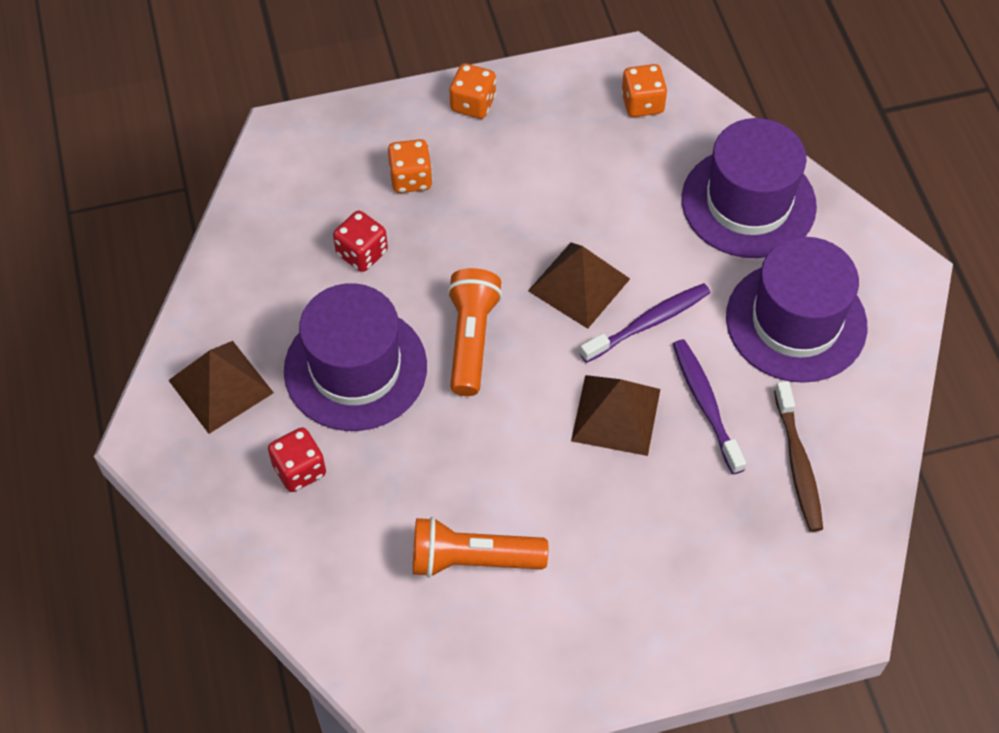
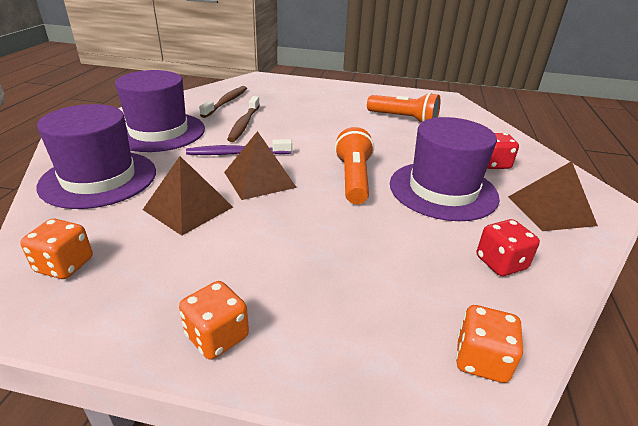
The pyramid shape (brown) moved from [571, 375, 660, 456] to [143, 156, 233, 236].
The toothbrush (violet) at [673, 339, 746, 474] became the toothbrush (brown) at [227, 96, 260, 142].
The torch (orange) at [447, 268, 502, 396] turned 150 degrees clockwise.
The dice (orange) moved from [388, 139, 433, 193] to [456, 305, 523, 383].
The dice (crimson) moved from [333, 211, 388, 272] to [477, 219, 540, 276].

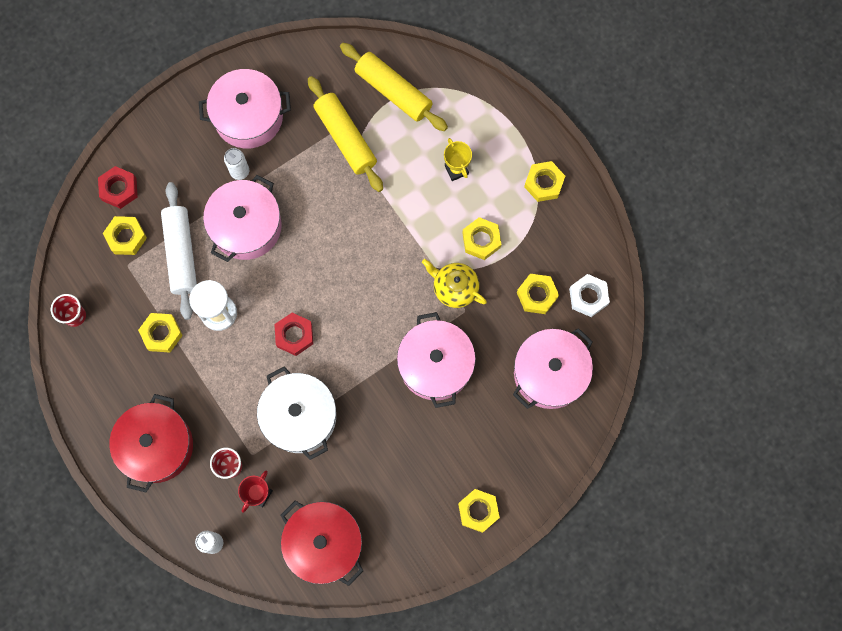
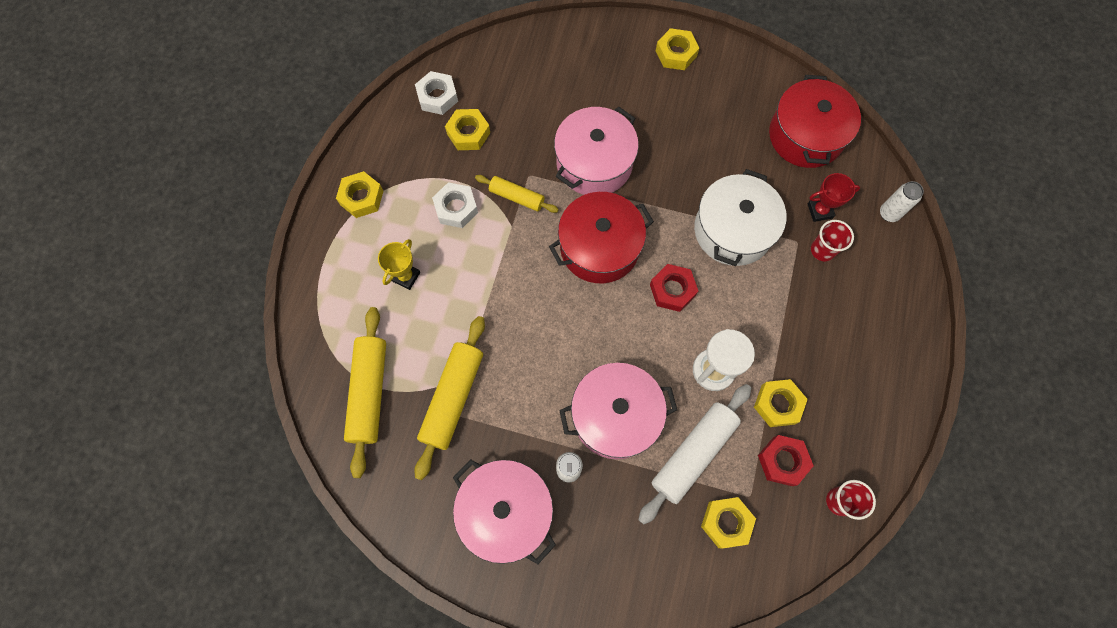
The hex nut (bright yellow) at [462, 217, 501, 260] became the hex nut (pure white) at [432, 182, 478, 228].
The china teapot (bright yellow) at [422, 259, 487, 308] was replaced by the dough roller (bright yellow) at [475, 175, 559, 213].
The stockpot (crimson) moved from [109, 394, 193, 492] to [549, 192, 654, 283].
The hex nut (crimson) moved from [98, 166, 138, 209] to [758, 435, 814, 486].
The stockpot (rose-pink) at [513, 328, 593, 409] disappeared.

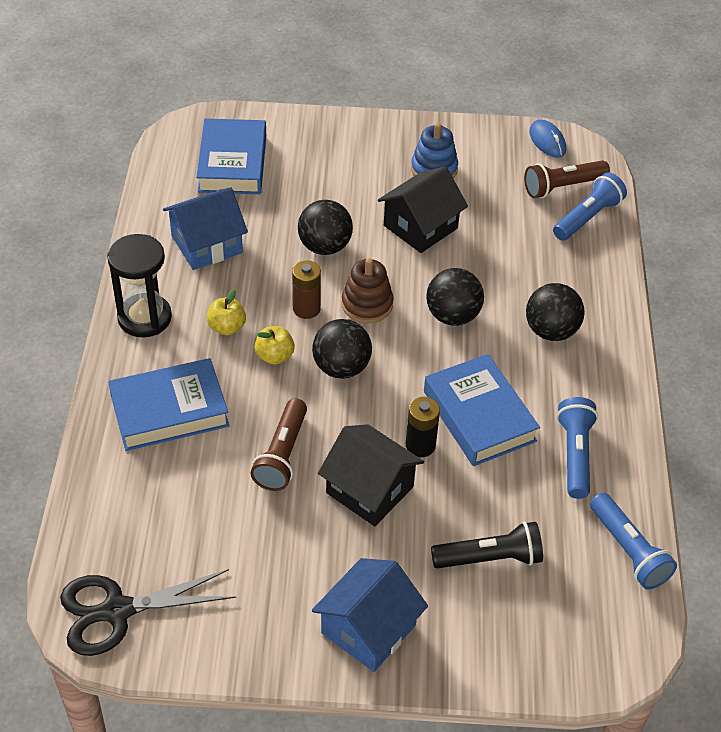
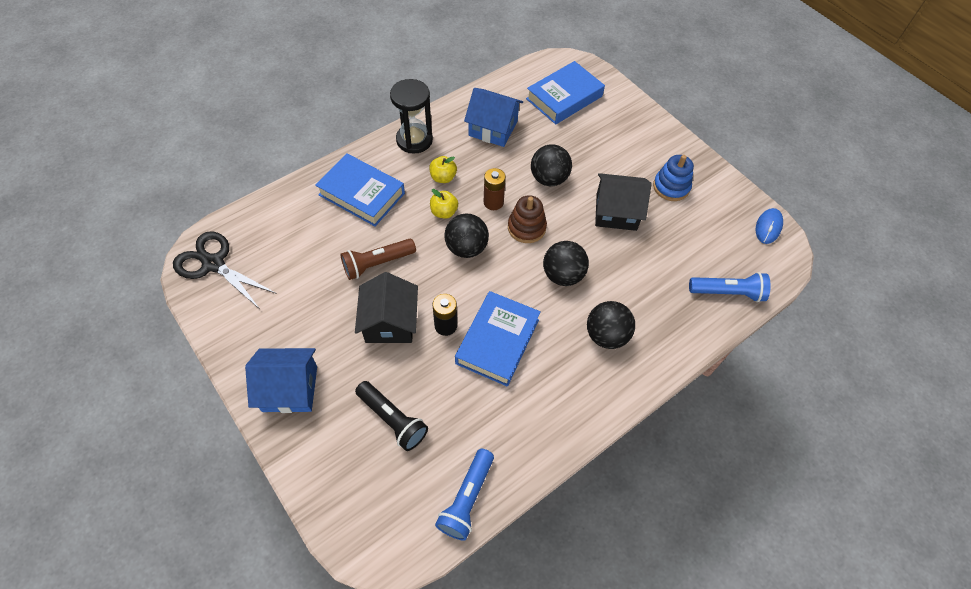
The torch (brown) at [524, 160, 610, 198] disappeared.
The torch (blue) at [557, 397, 598, 499] disappeared.

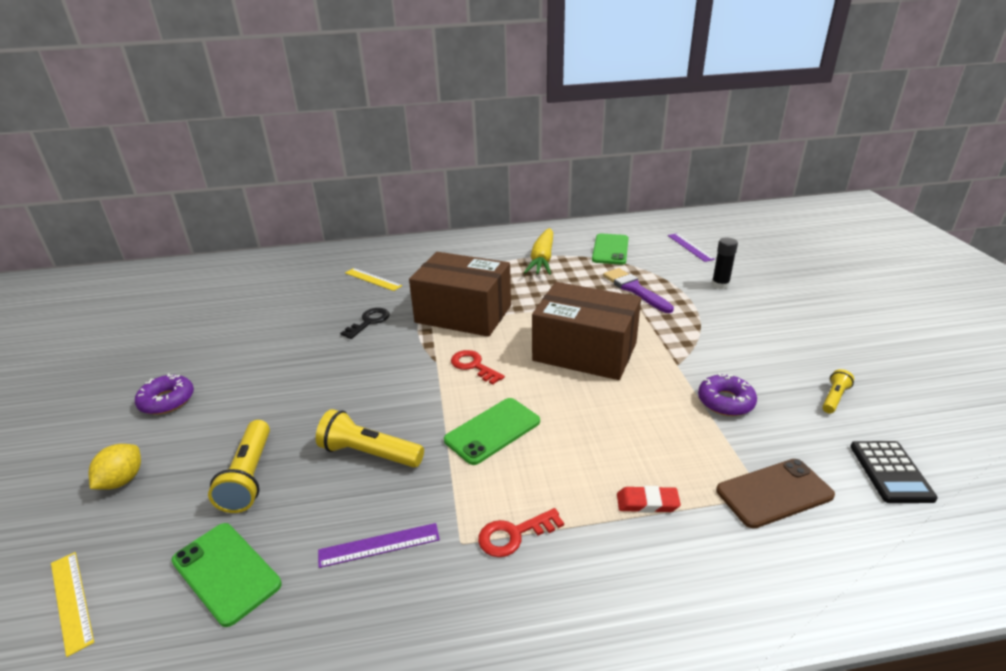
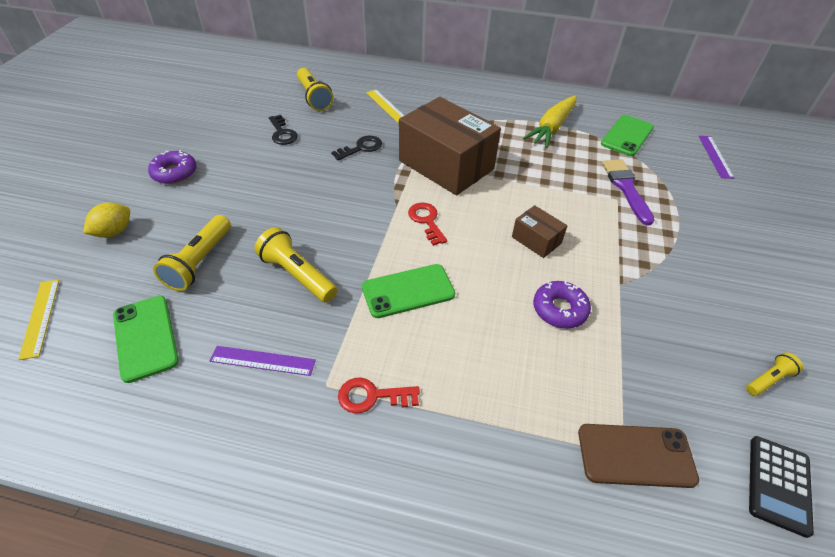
The door key (black) at [269, 115, 298, 145] appeared.
The torch (bright yellow) at [297, 68, 334, 111] appeared.
The package (brown) at [532, 282, 641, 380] changed to 0.45 times the size.
The doughnut (violet) moved from [698, 373, 757, 416] to [533, 280, 591, 328].
The pencil eraser (crimson) at [617, 486, 681, 513] disappeared.
The glue (black) at [712, 238, 738, 289] disappeared.

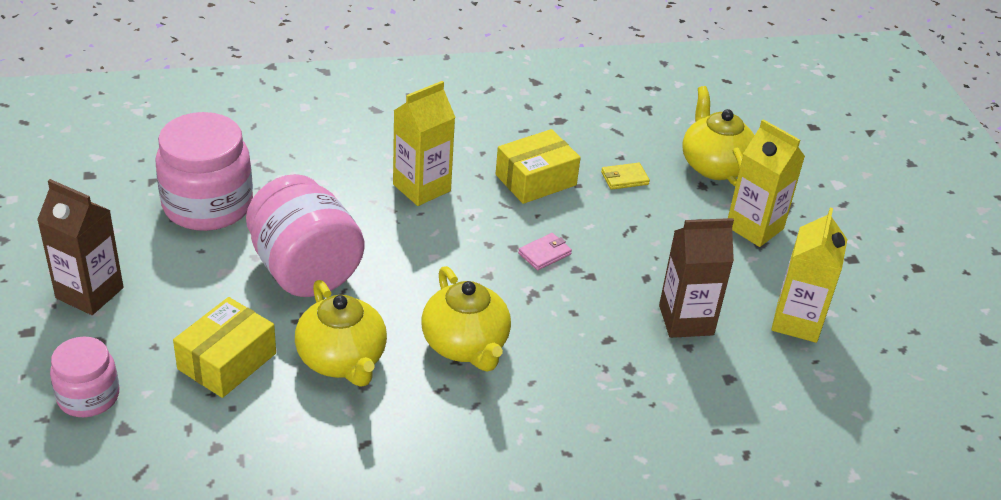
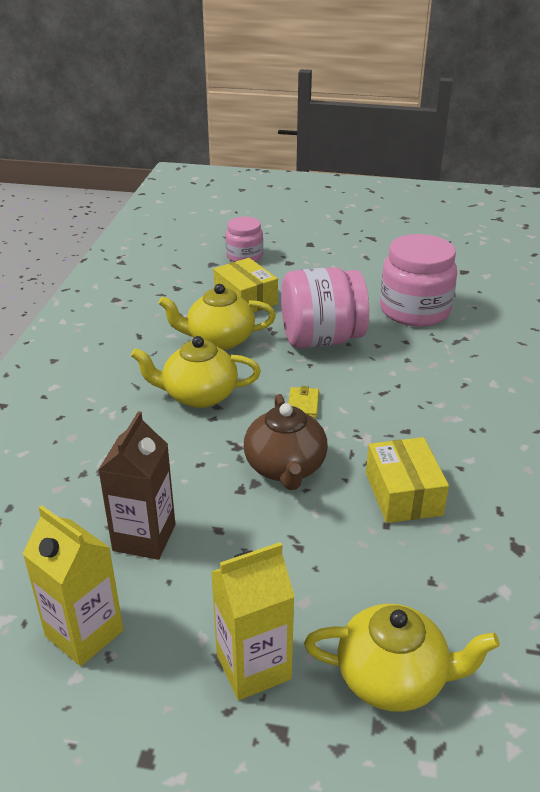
The billfold (rose-pink) at [518, 233, 572, 271] was replaced by the china teapot (brown) at [244, 394, 328, 490].
The billfold (bright yellow) moved from [601, 163, 650, 190] to [288, 386, 319, 418].
The milk carton (brown) at [37, 179, 123, 315] disappeared.
The milk carton (bright yellow) at [393, 81, 455, 206] disappeared.

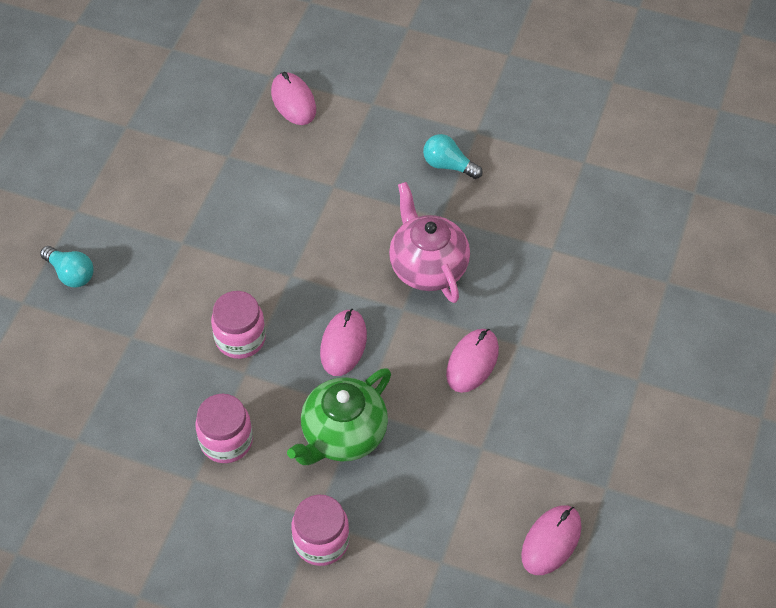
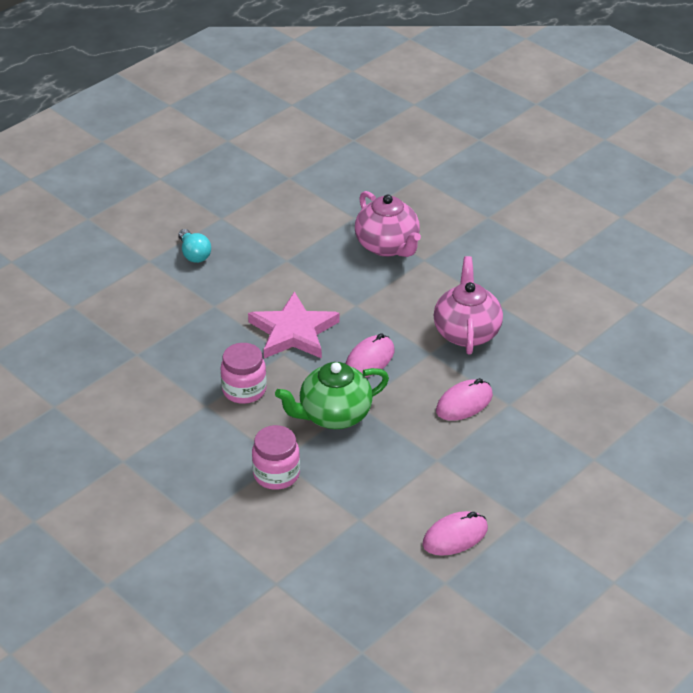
The jam jar (rose-pink) at [211, 291, 266, 359] was replaced by the star (rose-pink) at [248, 291, 340, 359].
The china teapot (rose-pink) at [355, 191, 421, 257] appeared.
The mouse (rose-pink) at [271, 72, 316, 125] disappeared.
The light bulb (teal) at [423, 134, 483, 179] disappeared.

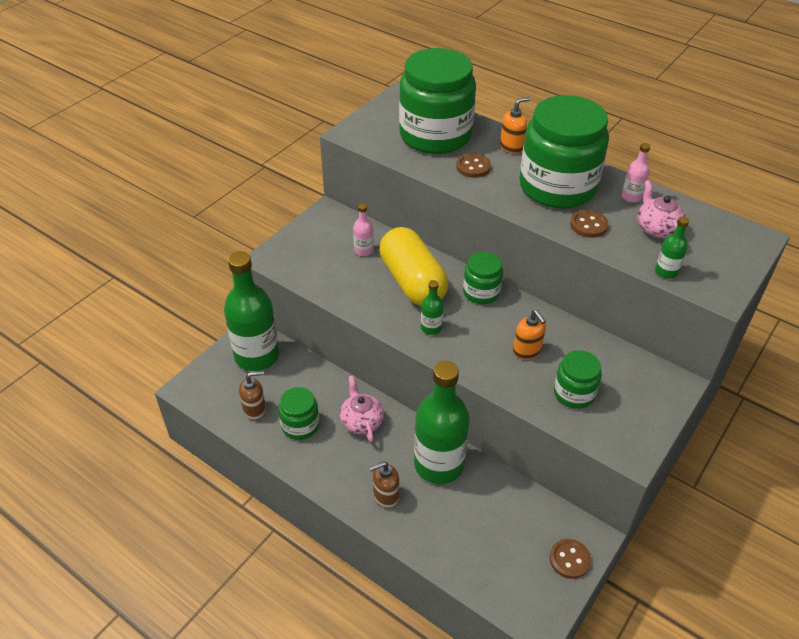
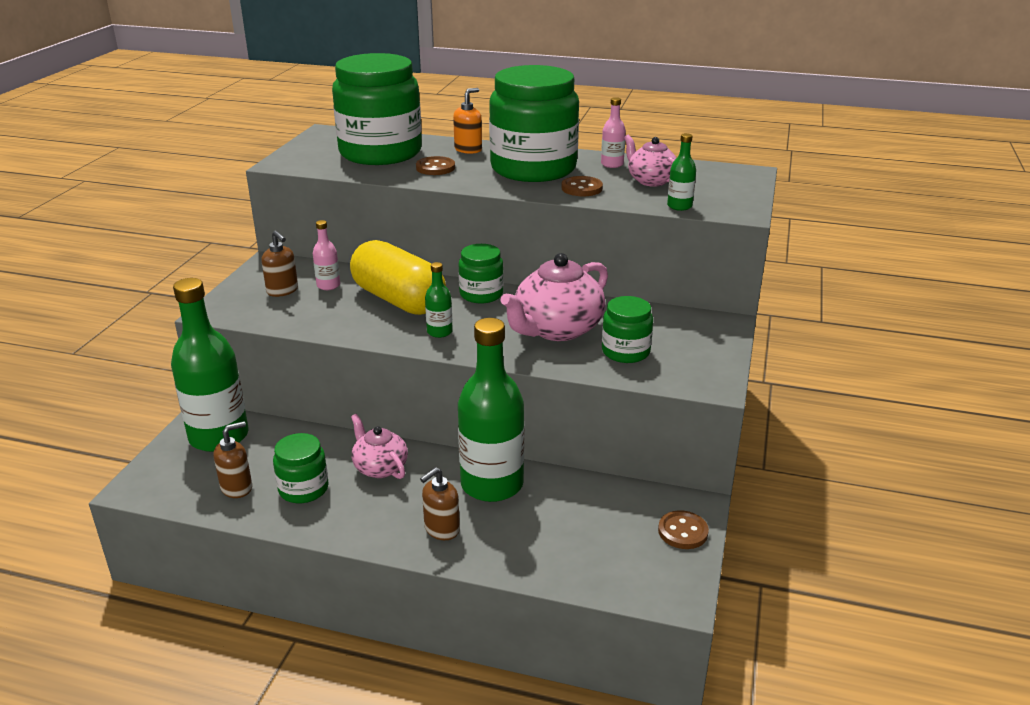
The soap dispenser (brown) at [261, 231, 298, 297] appeared.
The soap dispenser (orange) at [513, 310, 546, 360] was replaced by the china teapot (rose-pink) at [500, 253, 608, 341].

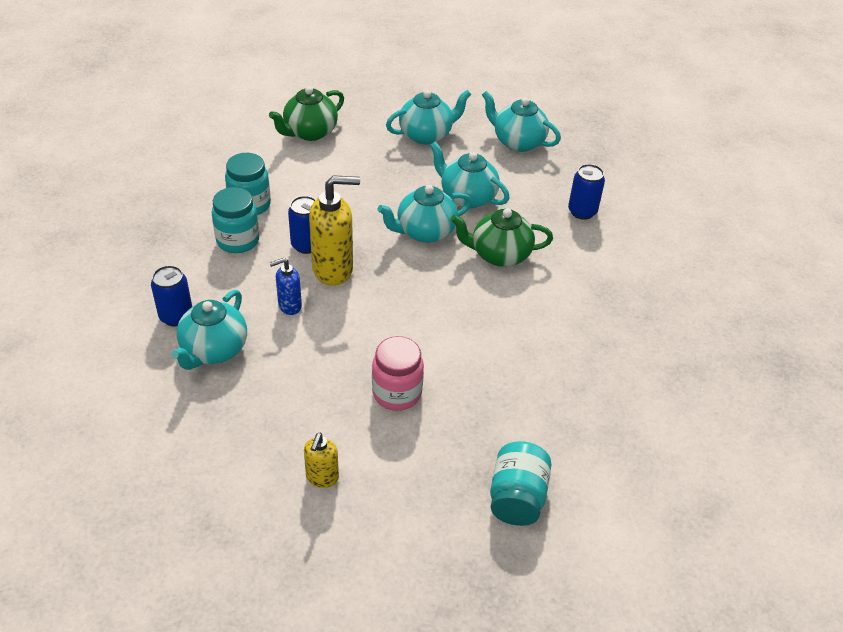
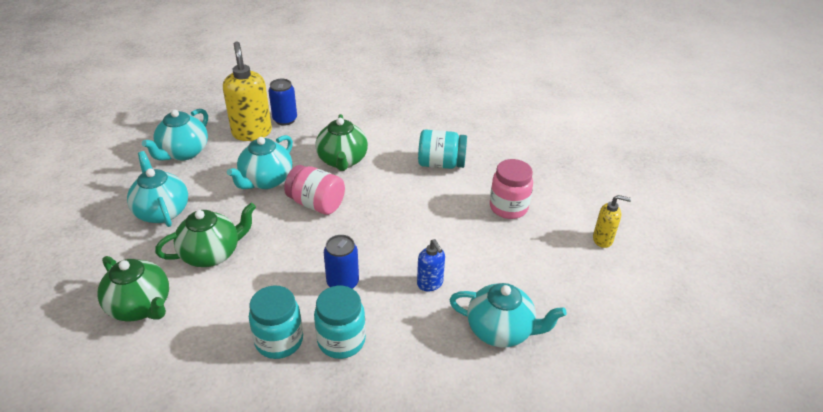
The china teapot (leaf-green) at [155, 203, 256, 267] appeared.
The soap dispenser (bright yellow) moved from [309, 175, 360, 286] to [223, 41, 272, 141].
The china teapot (teal) at [378, 185, 472, 243] was replaced by the jam jar (rose-pink) at [284, 165, 345, 215].
The jam jar (teal) moved from [490, 441, 551, 526] to [418, 130, 467, 169].
The tin (blue) at [151, 265, 192, 327] disappeared.

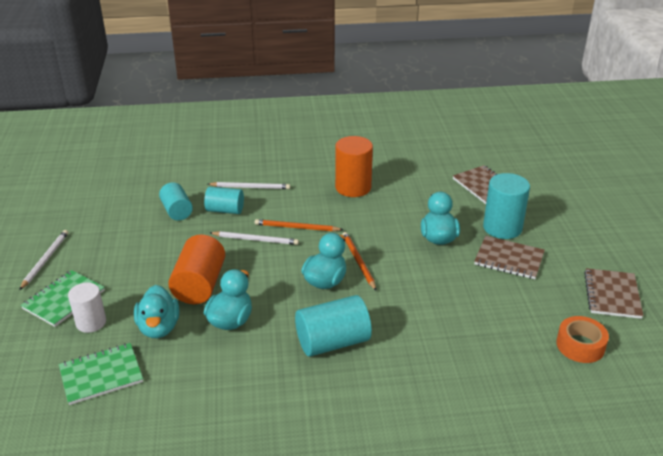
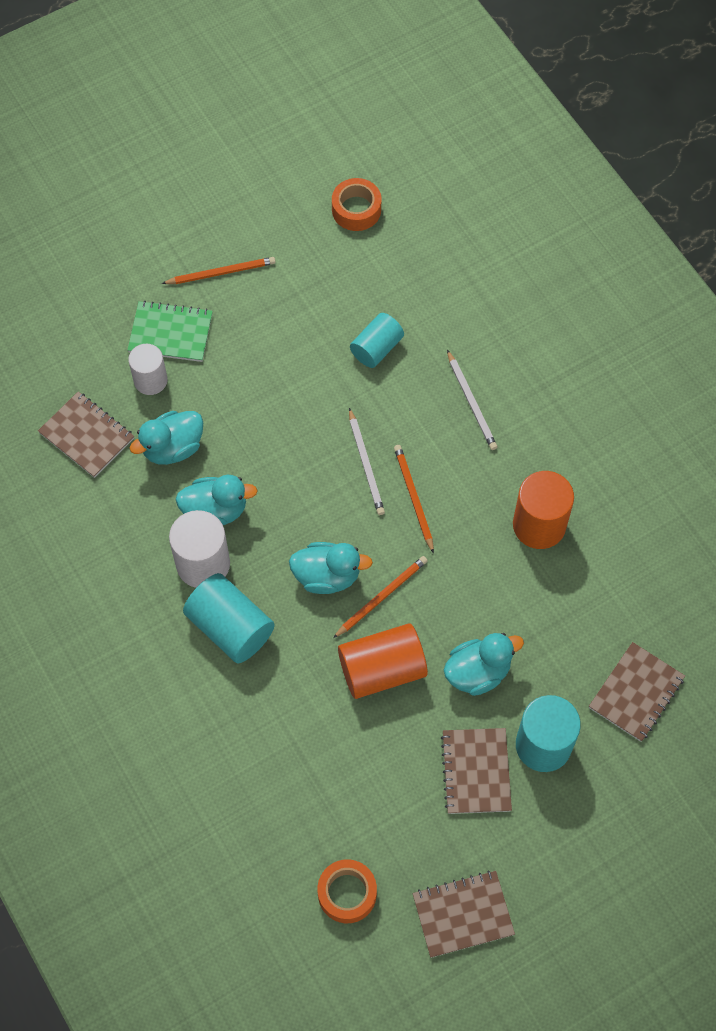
The notepad (leaf-green) at [59, 343, 143, 405] became the notepad (brown) at [38, 391, 134, 478].
The lead pencil (pure white) at [19, 230, 68, 290] became the lead pencil (orange) at [161, 257, 276, 284].
The cylinder shape (pure white) at [169, 510, 230, 588] appeared.
The tape (orange) at [332, 178, 381, 231] appeared.
The cylinder shape (orange) moved from [168, 235, 225, 304] to [338, 623, 428, 699].
The cylinder shape (teal) at [204, 187, 244, 214] disappeared.

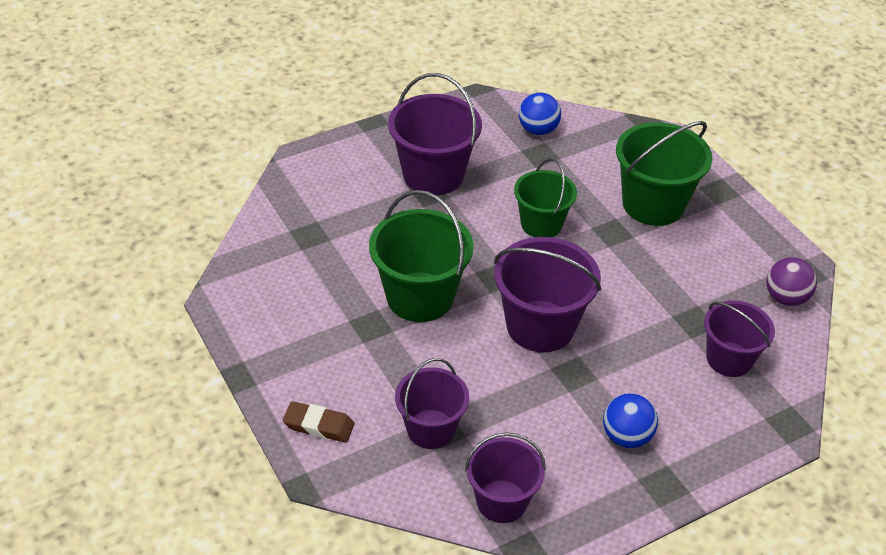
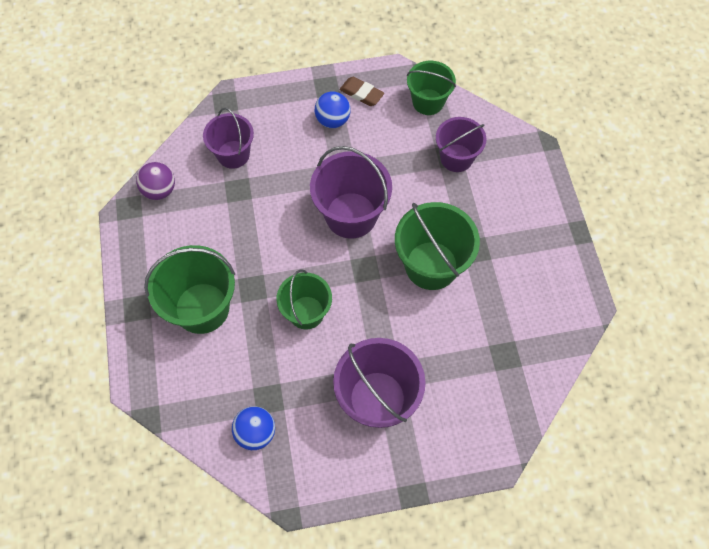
The pencil eraser (brown) moved from [283, 401, 354, 442] to [340, 77, 384, 106].
The sand bucket (violet) at [465, 433, 546, 523] became the sand bucket (leaf-green) at [407, 61, 456, 115].

